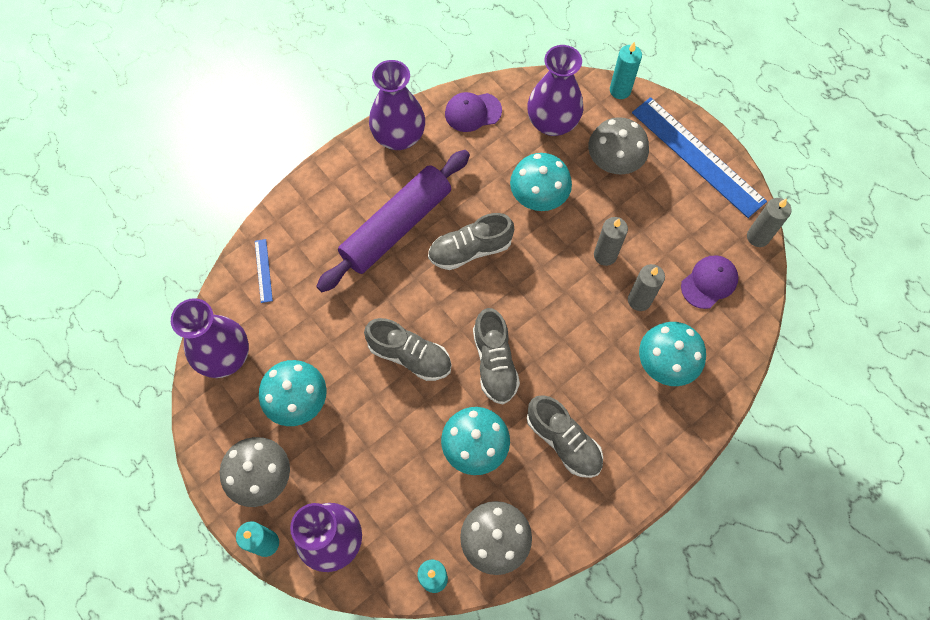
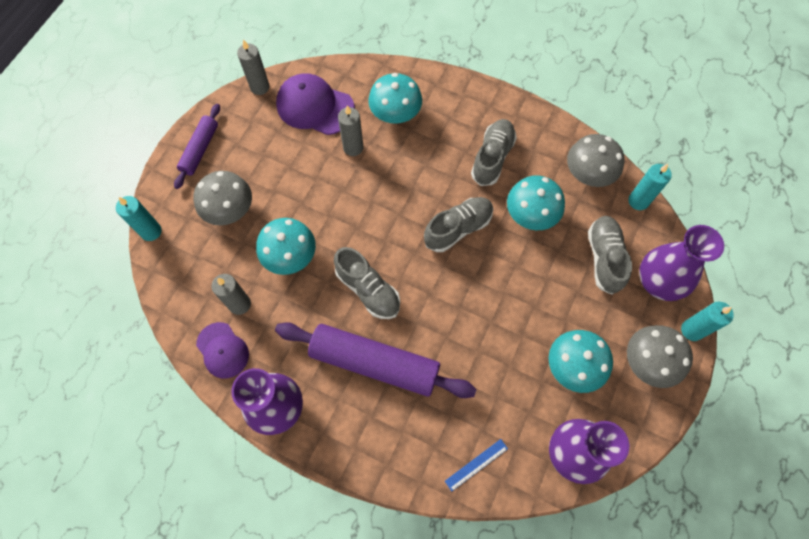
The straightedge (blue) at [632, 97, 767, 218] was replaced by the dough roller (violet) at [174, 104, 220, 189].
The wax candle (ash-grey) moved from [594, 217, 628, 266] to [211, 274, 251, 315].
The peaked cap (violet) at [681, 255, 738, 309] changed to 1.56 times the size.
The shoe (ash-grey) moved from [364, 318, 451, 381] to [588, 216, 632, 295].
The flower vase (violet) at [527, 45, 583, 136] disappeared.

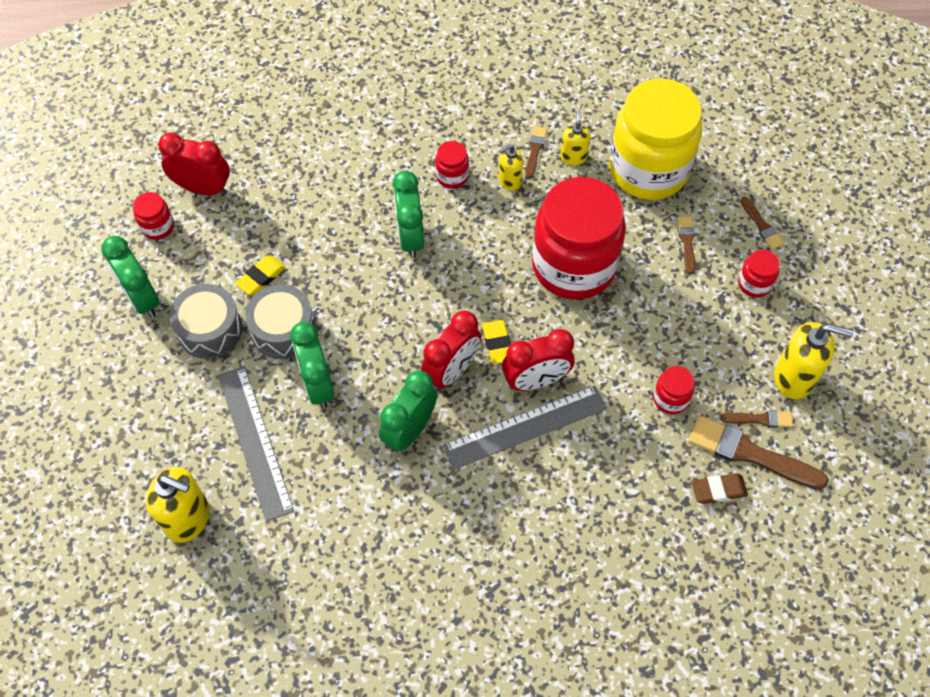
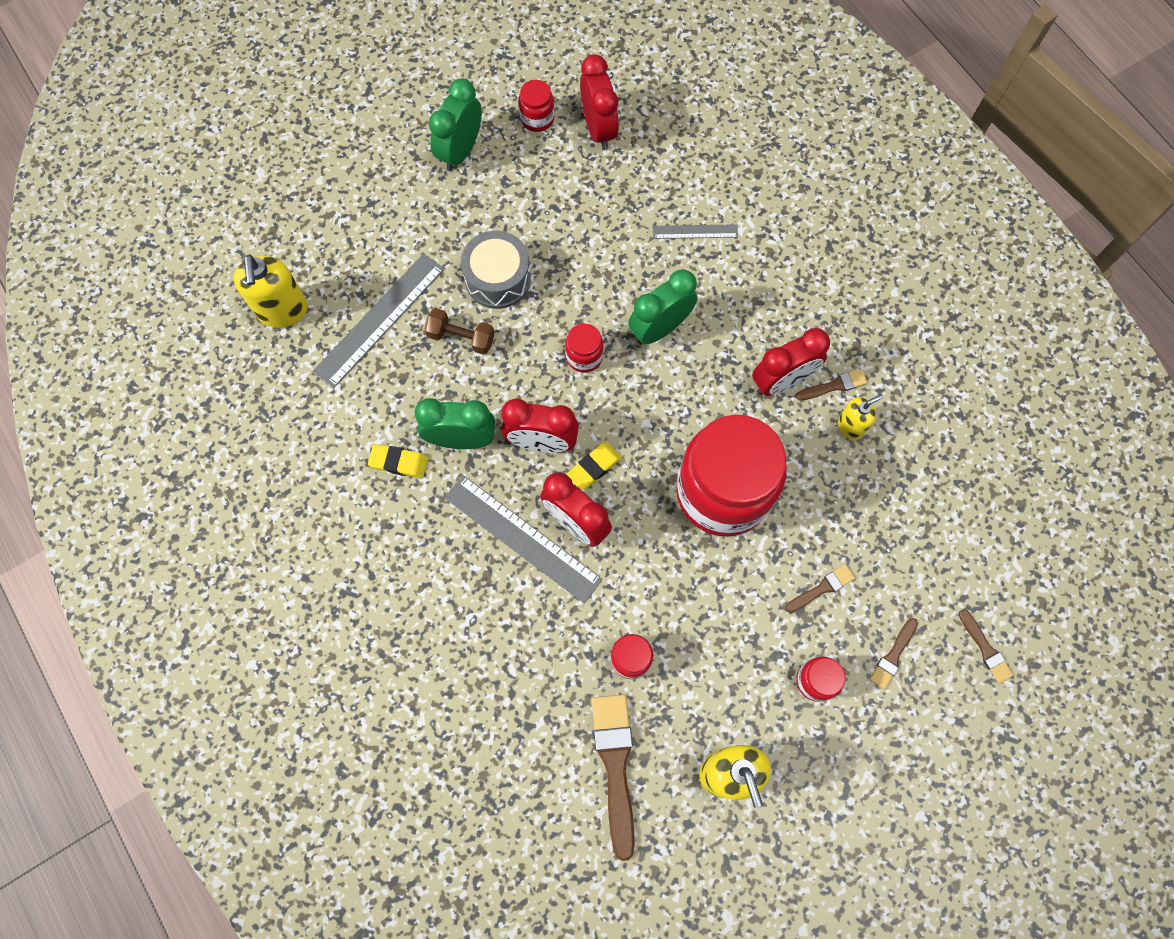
The pencil eraser (bright yellow) moved from [235, 256, 286, 295] to [368, 444, 428, 478].
The bedside clock (leaf-green) at [290, 322, 334, 408] was replaced by the dumbbell (brown) at [425, 308, 495, 355].
The jam jar (crimson) moved from [435, 141, 469, 189] to [565, 323, 604, 373].
The straightedge (ash-grey) at [653, 224, 738, 239] appeared.
The soap dispenser (bright yellow) at [498, 144, 523, 191] was replaced by the bedside clock (crimson) at [752, 328, 830, 396].
The brush (brown) moved from [720, 410, 793, 427] to [959, 609, 1014, 684].
The toy drum (ash-grey) at [169, 284, 242, 359] disappeared.
The jam jar (bright yellow) at [609, 79, 702, 200] disappeared.
The pencil eraser (brown) at [692, 473, 748, 504] disappeared.

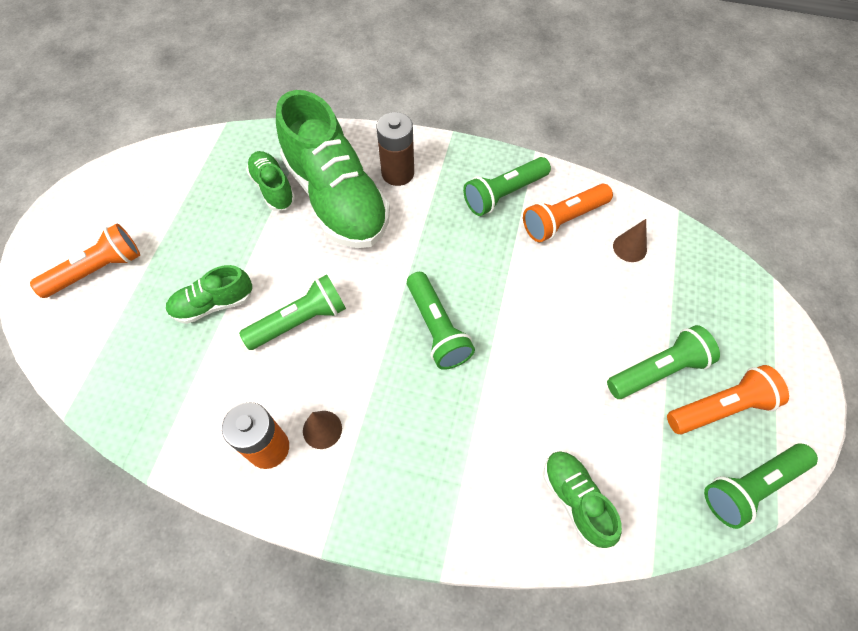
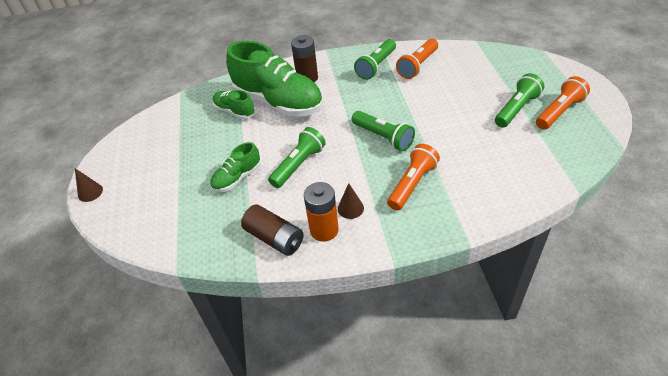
The cone shape (brown) moved from [613, 219, 647, 262] to [75, 168, 103, 202].
The power cell (brown) at [241, 205, 304, 256] appeared.
The torch (orange) moved from [30, 223, 140, 298] to [387, 144, 440, 210].
The shoe (leaf-green) at [544, 451, 622, 548] disappeared.
The torch (leaf-green) at [704, 444, 818, 529] disappeared.

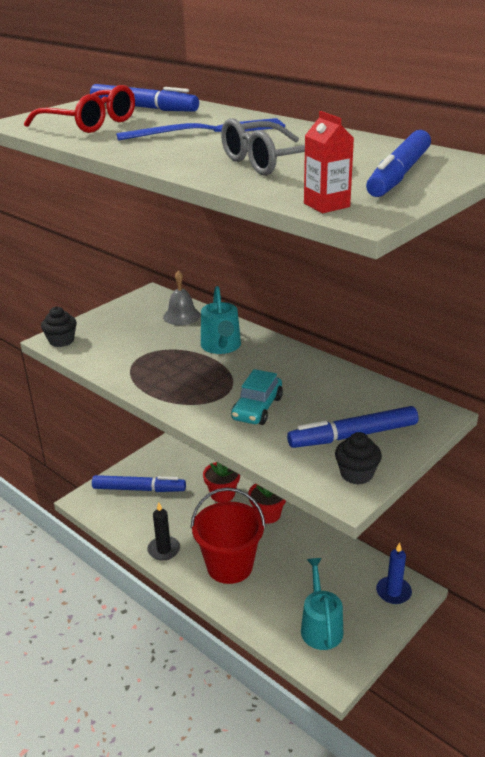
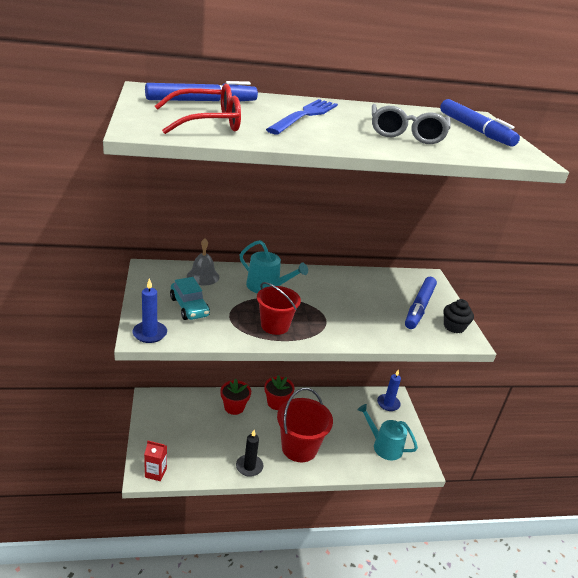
The muffin (black) at [41, 307, 77, 347] was replaced by the wax candle (blue) at [132, 278, 167, 343].
The milk carton (crimson) moved from [304, 111, 354, 213] to [144, 441, 167, 481].
The toy car (teal) moved from [231, 369, 283, 425] to [170, 277, 210, 320].
The sand bucket (crimson) at [257, 282, 301, 335] appeared.
The felt pen (blue) at [92, 475, 186, 492] disappeared.

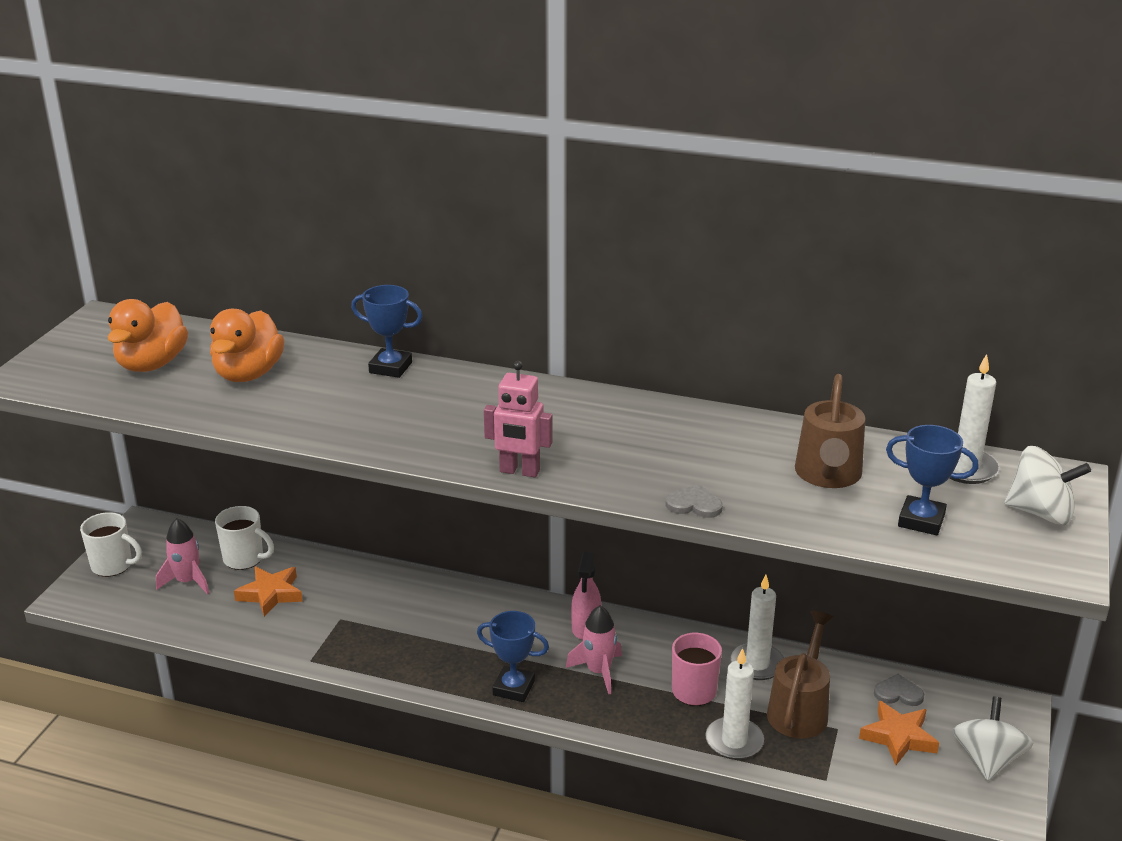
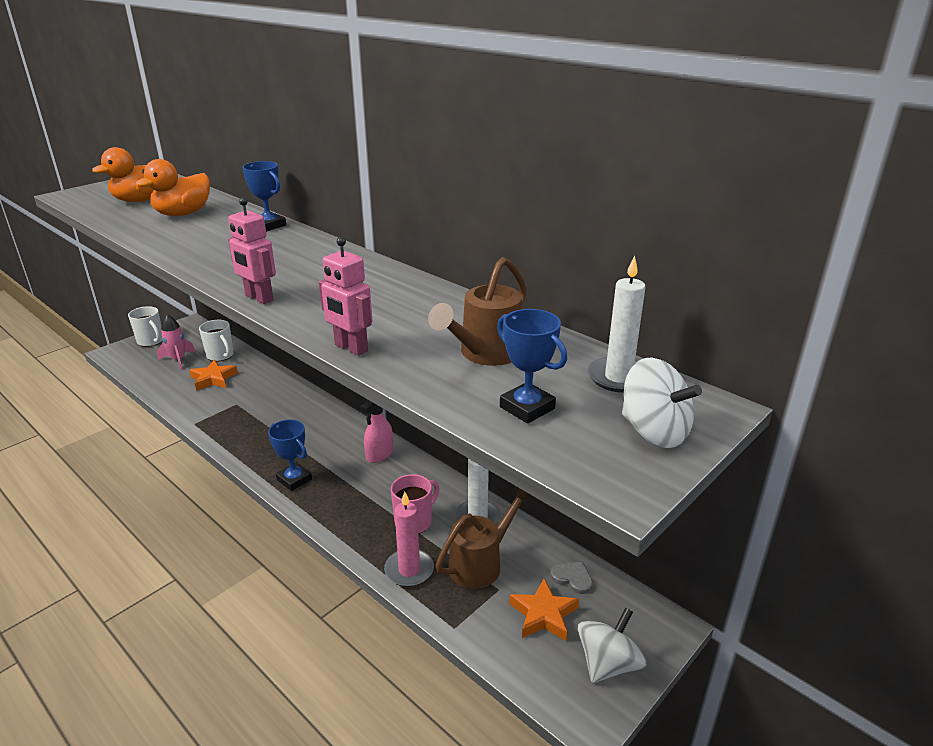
The heart (ash-grey) at [666, 484, 723, 518] was replaced by the robot figure (rose-pink) at [319, 237, 372, 356].
The wax candle (pure white) at [705, 648, 764, 760] became the wax candle (rose-pink) at [384, 492, 434, 587].
The spaceship (rose-pink) at [566, 605, 622, 694] disappeared.

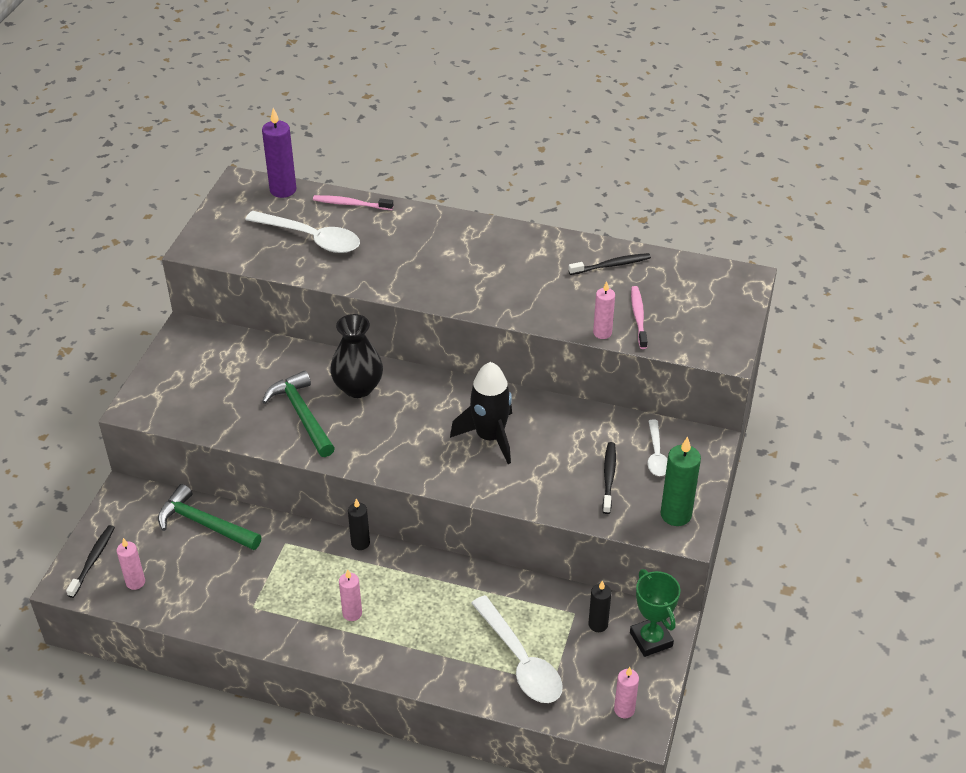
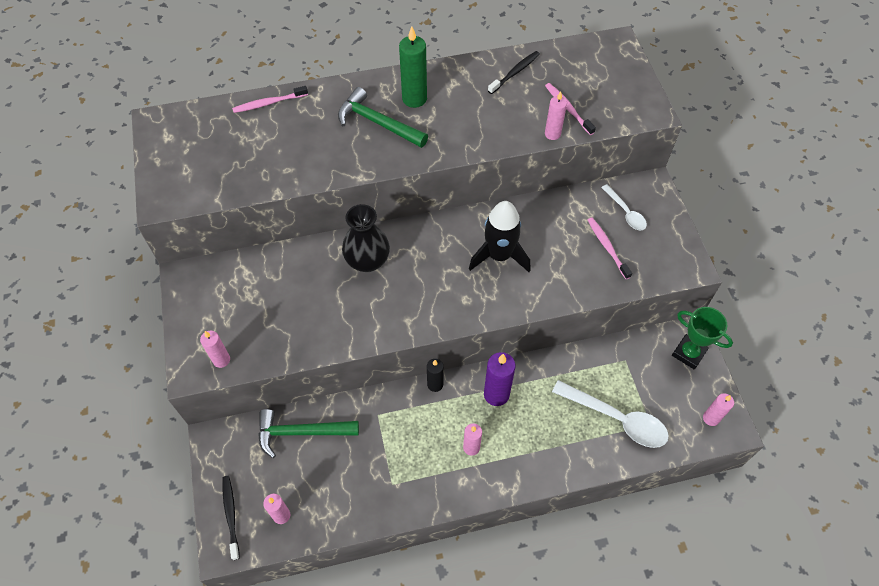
The wax candle (rose-pink) at [200, 331, 230, 368] appeared.
The claw hammer (leaf-green) moved from [262, 371, 335, 457] to [338, 87, 428, 148].
The wax candle (leaf-green) moved from [660, 436, 701, 526] to [399, 26, 427, 108].
The wax candle (violet) moved from [262, 108, 297, 198] to [484, 352, 515, 406].
The toothbrush (black) at [602, 442, 616, 514] became the toothbrush (rose-pink) at [588, 218, 632, 279].
The tablespoon (pure white) at [245, 211, 360, 253] disappeared.
The wax candle (black) at [588, 580, 612, 632] disappeared.

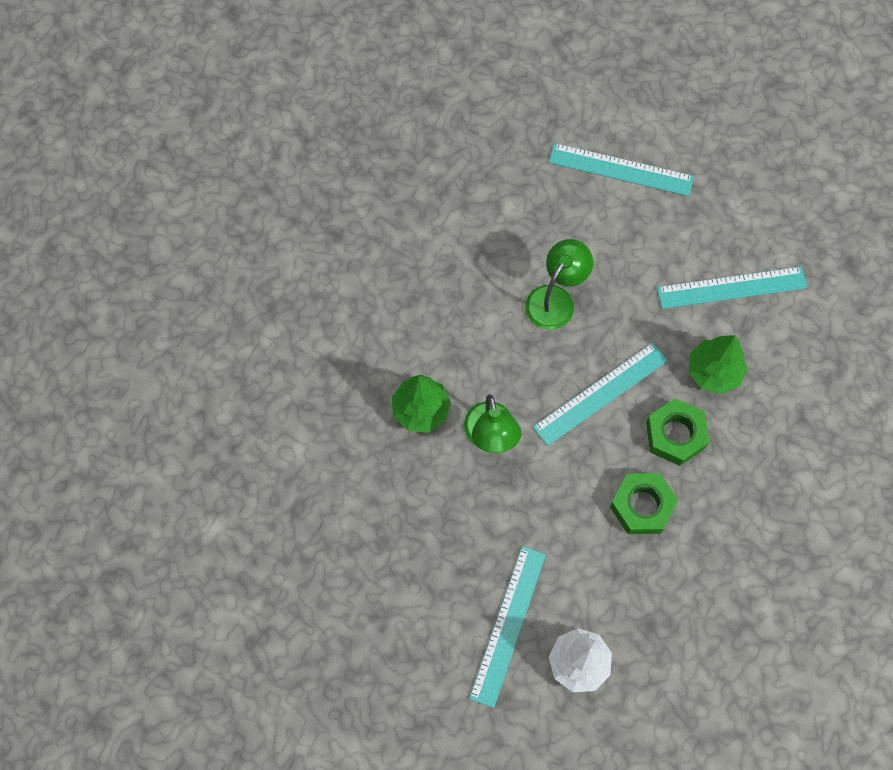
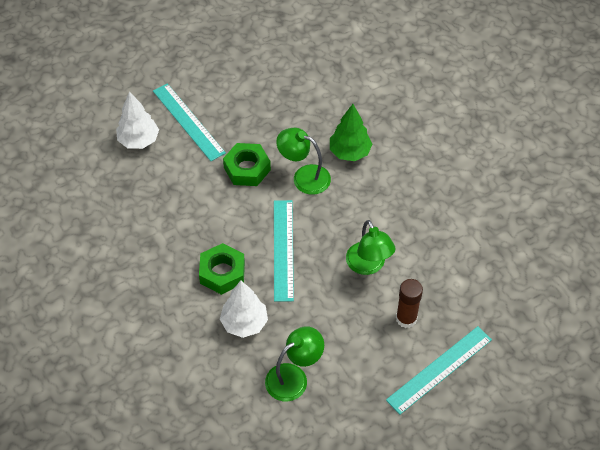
The fir tree (leaf-green) at [689, 335, 747, 394] became the fir tree (pure white) at [220, 281, 268, 338].
The hex nut (leaf-green) moved from [610, 473, 678, 534] to [223, 143, 271, 186].
The straightedge (teal) at [657, 267, 807, 309] was replaced by the reading lamp (leaf-green) at [265, 326, 324, 402].
The glue (brown) at [396, 279, 423, 328] appeared.

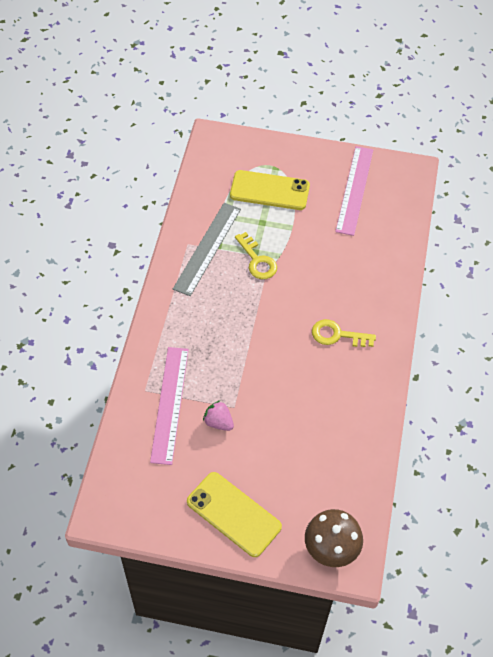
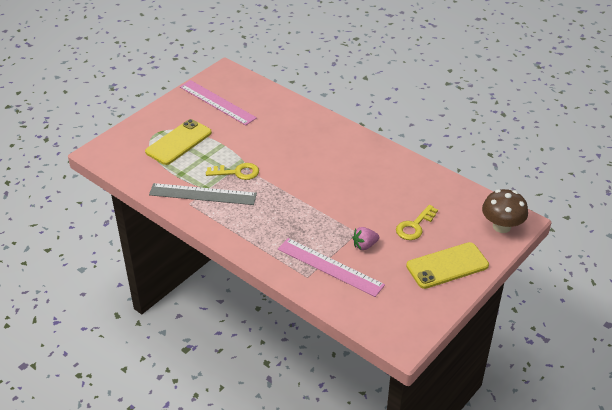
The straightedge (ash-grey) at [173, 203, 241, 296] turned 45 degrees counterclockwise.
The door key (bright yellow) moved from [312, 319, 376, 347] to [396, 205, 438, 240].

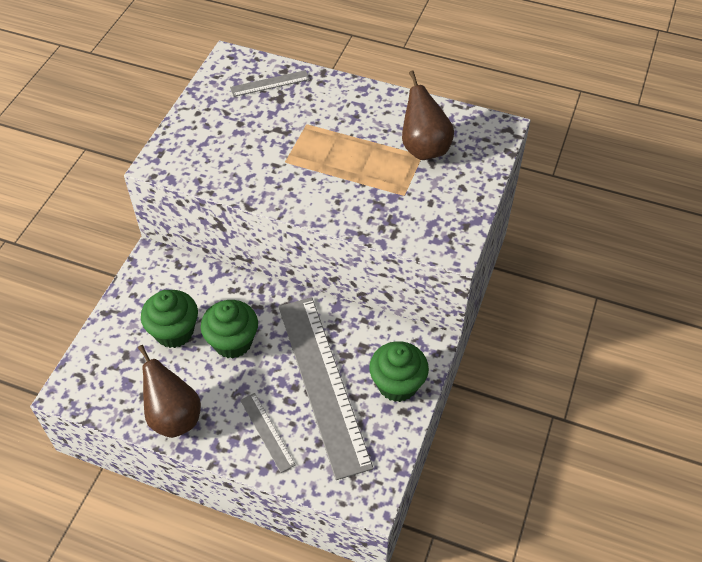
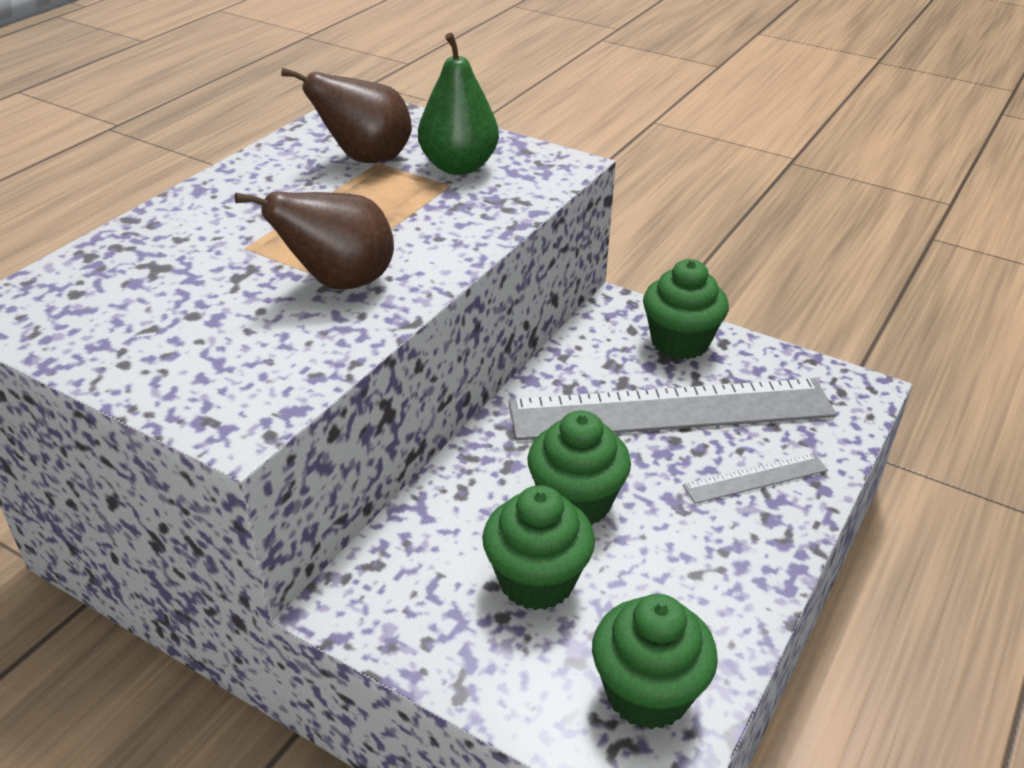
The pear (brown) moved from [138, 345, 201, 438] to [235, 191, 394, 290].
The pear (leaf-green) at [418, 33, 499, 175] appeared.
The muffin (leaf-green) at [592, 594, 718, 730] appeared.
The straightedge (ash-grey) at [230, 70, 310, 97] disappeared.

